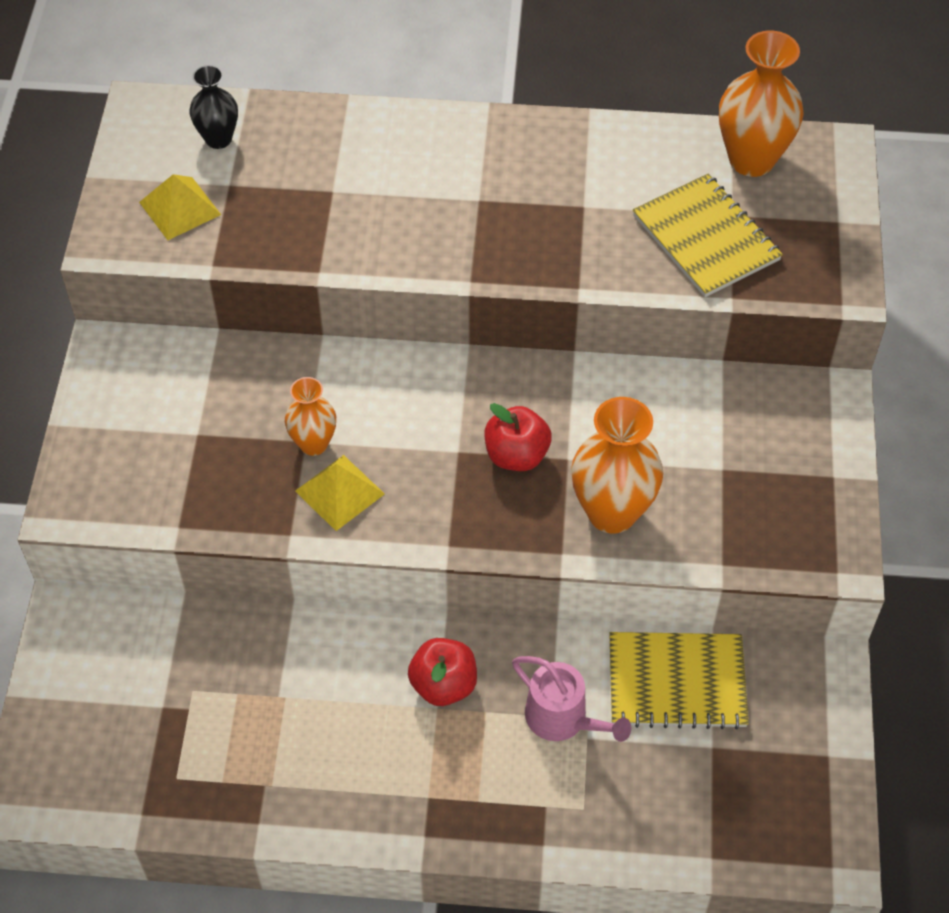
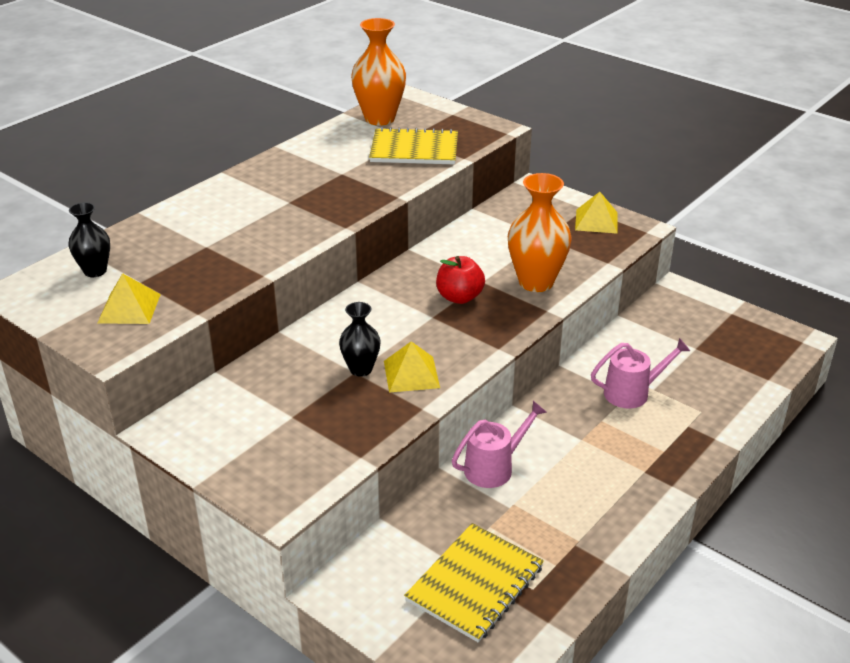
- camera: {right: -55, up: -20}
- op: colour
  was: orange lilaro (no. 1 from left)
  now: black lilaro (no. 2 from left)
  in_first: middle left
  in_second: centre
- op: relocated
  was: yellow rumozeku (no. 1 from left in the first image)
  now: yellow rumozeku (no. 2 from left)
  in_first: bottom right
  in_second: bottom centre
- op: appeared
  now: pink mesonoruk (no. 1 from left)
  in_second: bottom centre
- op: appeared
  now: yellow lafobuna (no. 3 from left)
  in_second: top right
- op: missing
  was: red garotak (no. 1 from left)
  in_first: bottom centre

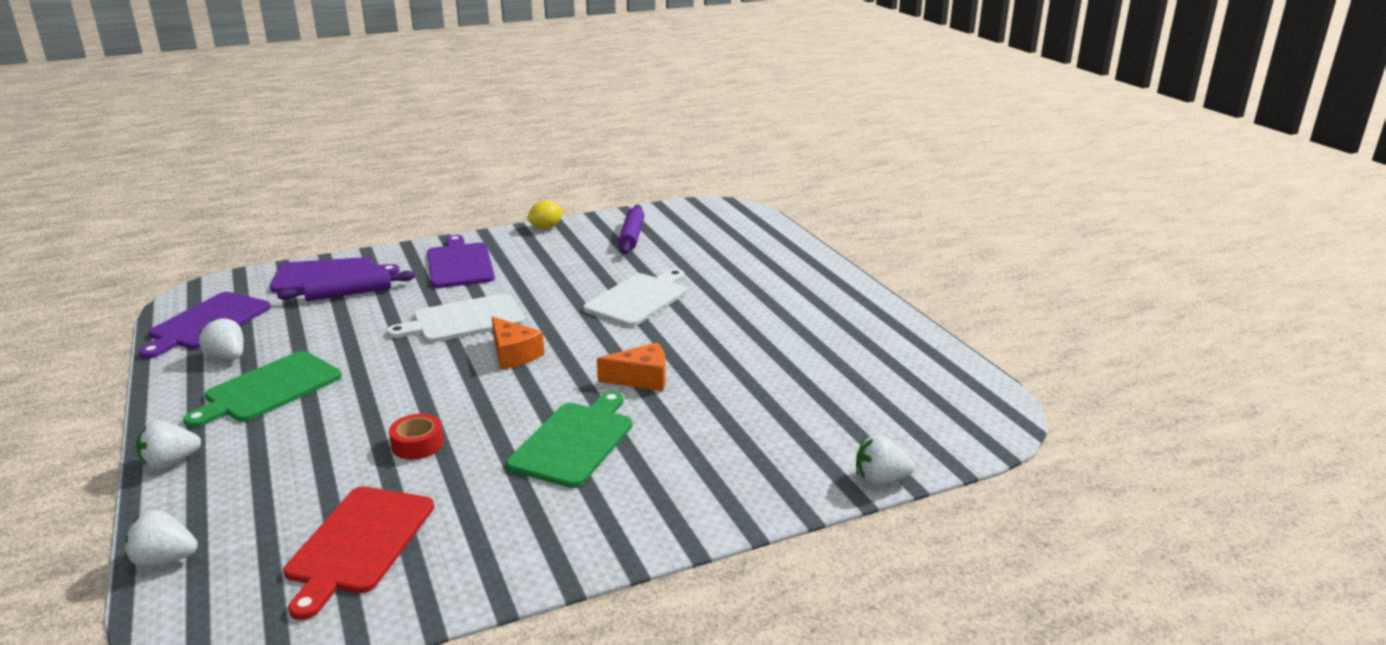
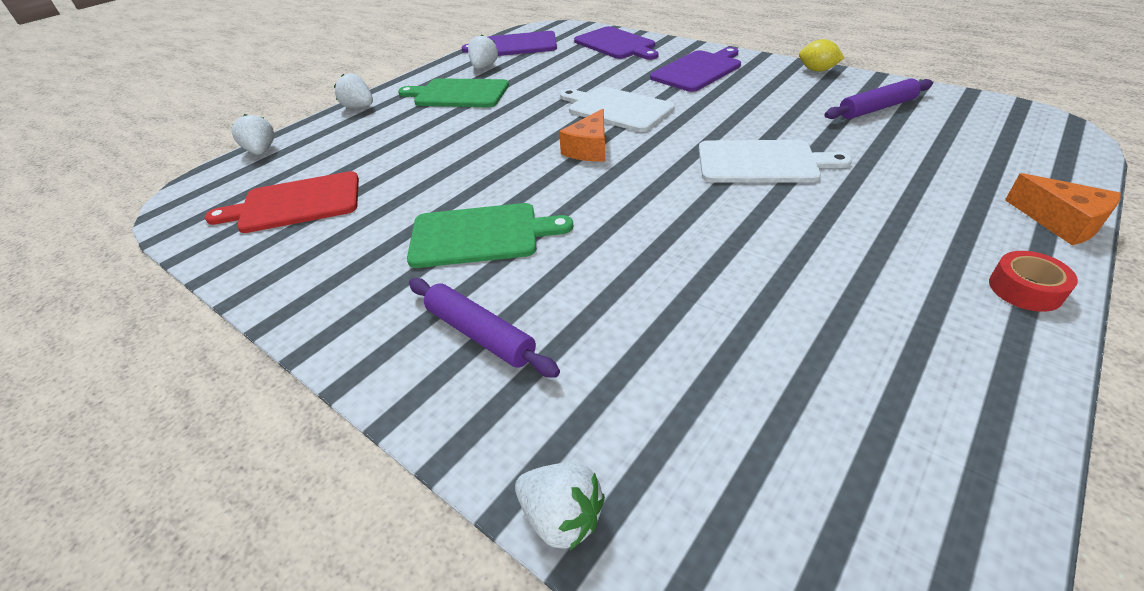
- camera: {right: 65, up: 15}
- op: relocated
  was: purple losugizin (no. 1 from left)
  in_first: middle left
  in_second: centre
- op: spun
  was: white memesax (no. 4 from left)
  in_first: bottom centre
  in_second: bottom centre
  clockwise: 150
- op: relocated
  was: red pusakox
  in_first: bottom left
  in_second: middle right
- op: relocated
  was: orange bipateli (no. 2 from left)
  in_first: centre
  in_second: middle right

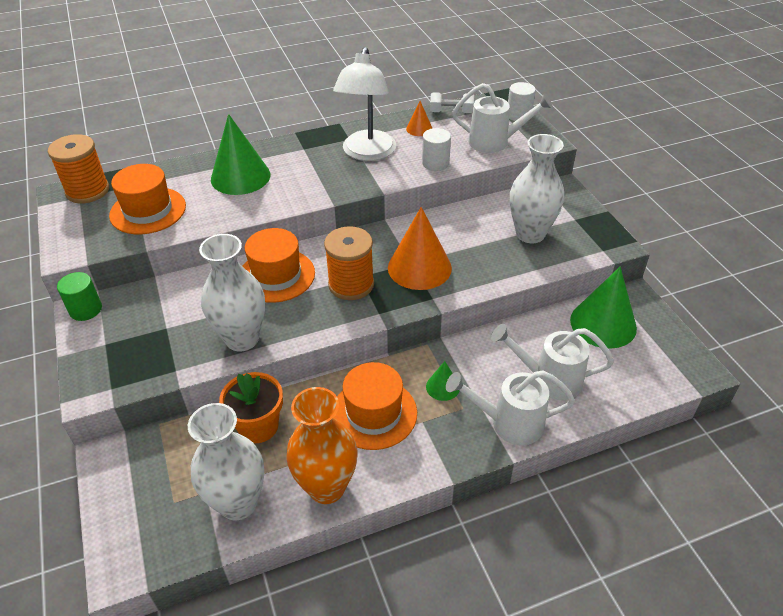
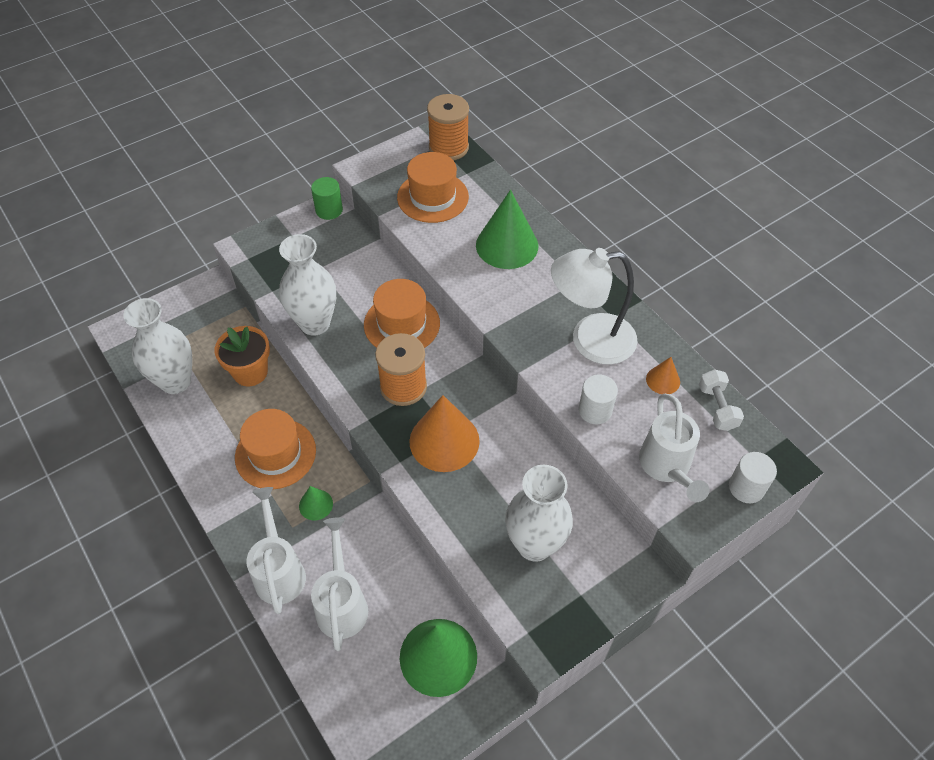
- camera: {right: 75, up: 10}
- op: missing
  was: orange lilaro
  in_first: bottom centre

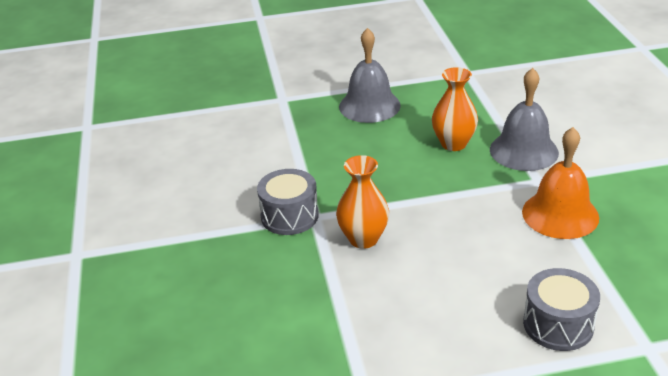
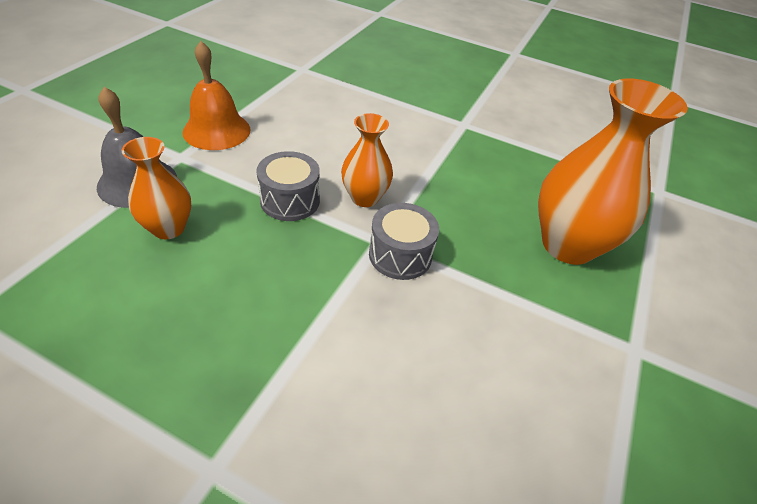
- camera: {right: -150, up: 10}
- op: relocated
  was: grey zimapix (no. 2 from left in the first image)
  now: grey zimapix (no. 1 from left)
  in_first: bottom right
  in_second: centre
- op: appeared
  now: orange lilaro (no. 3 from left)
  in_second: middle right
- op: missing
  was: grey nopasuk (no. 1 from left)
  in_first: top centre

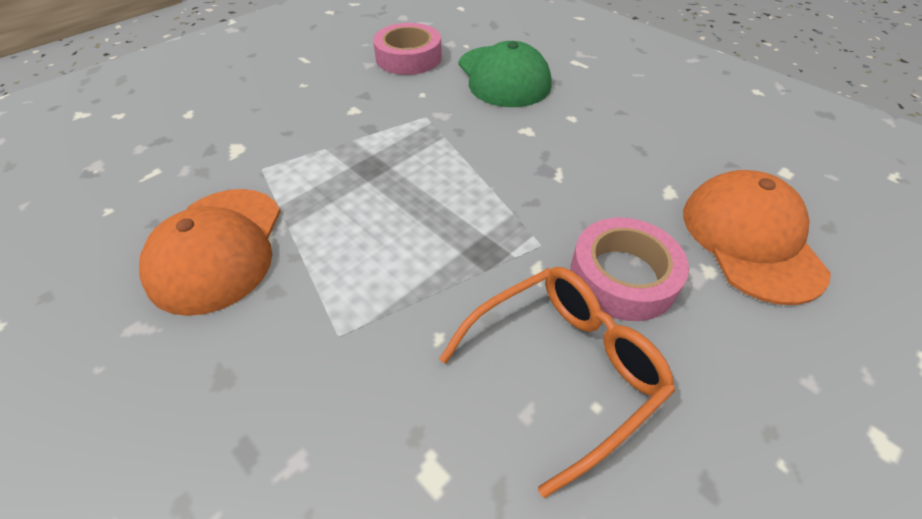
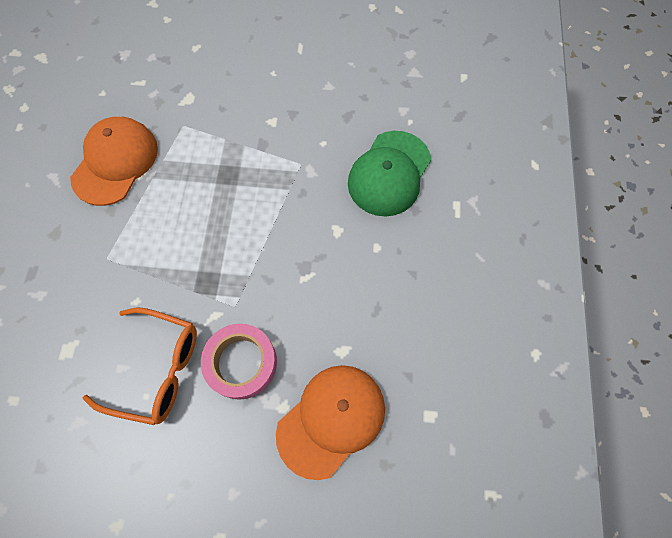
- camera: {right: 50, up: 20}
- op: spun
  was: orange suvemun (no. 1 from left)
  in_first: middle left
  in_second: top left
  clockwise: 150
- op: missing
  was: pink pusakox (no. 1 from left)
  in_first: top centre

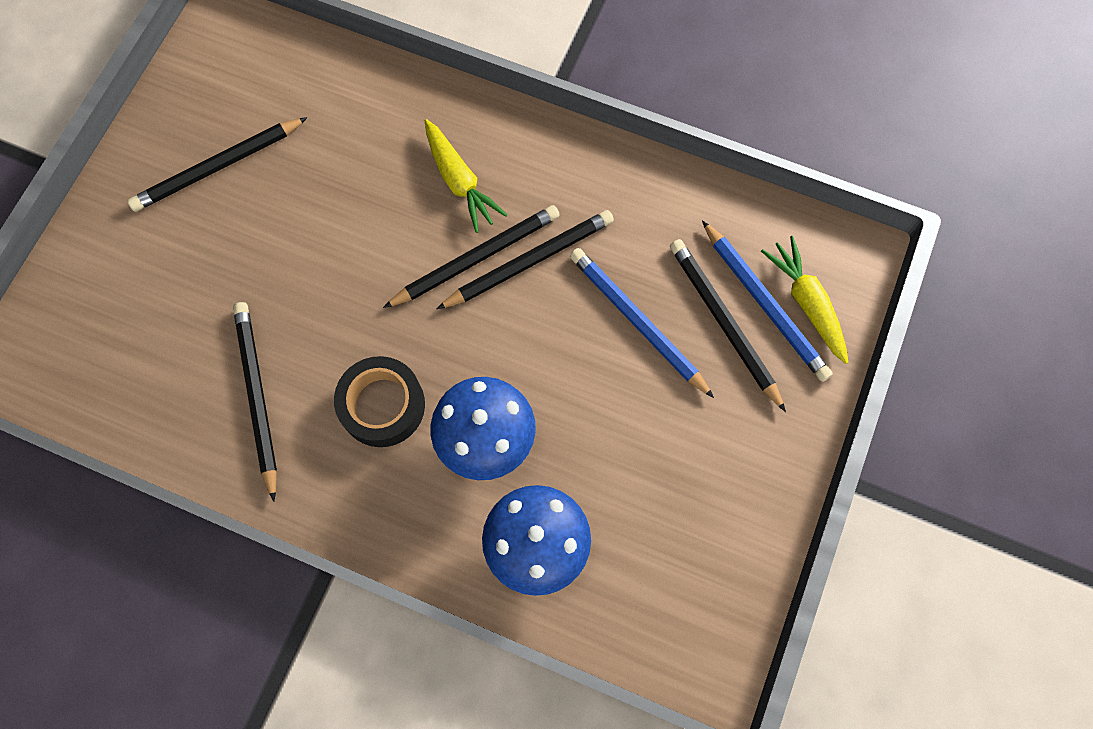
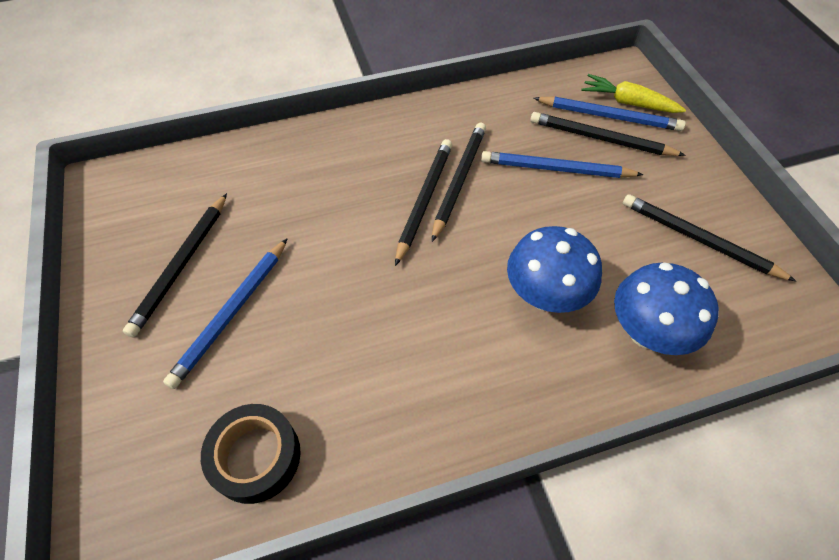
- camera: {right: -40, up: -15}
- op: appeared
  now: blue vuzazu (no. 1 from left)
  in_second: middle left
- op: relocated
  was: black pusakox
  in_first: centre
  in_second: bottom left
- op: relocated
  was: black vuzazu (no. 2 from left in the first image)
  now: black vuzazu (no. 5 from left)
  in_first: middle left
  in_second: middle right
- op: missing
  was: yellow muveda (no. 1 from left)
  in_first: top centre

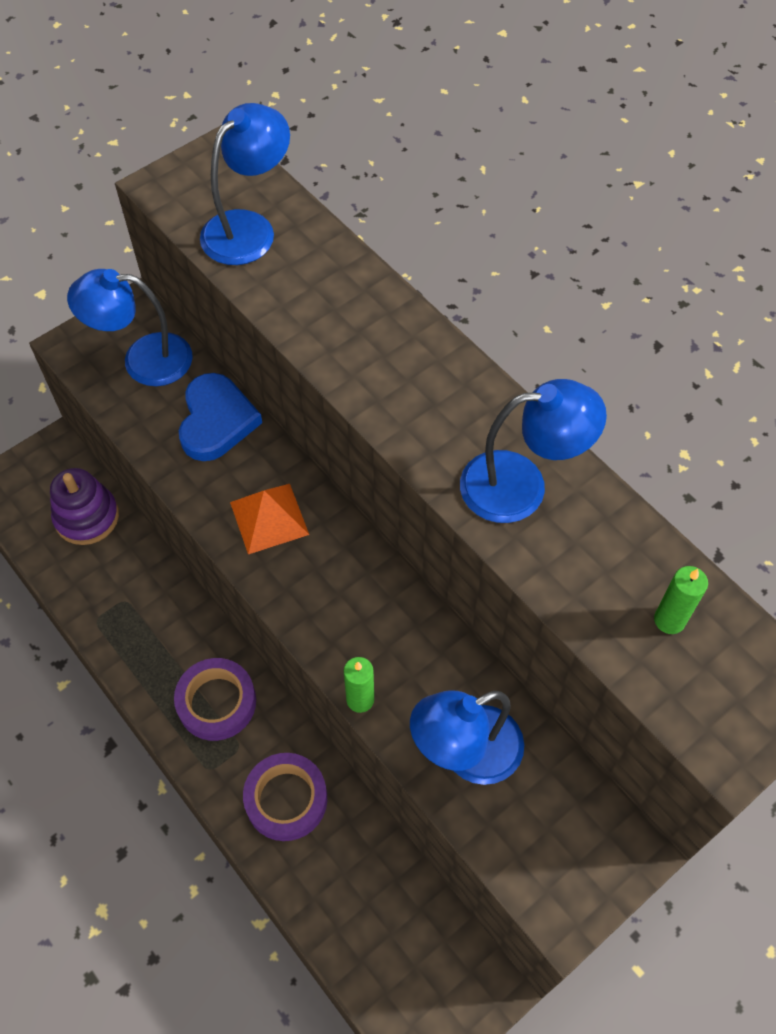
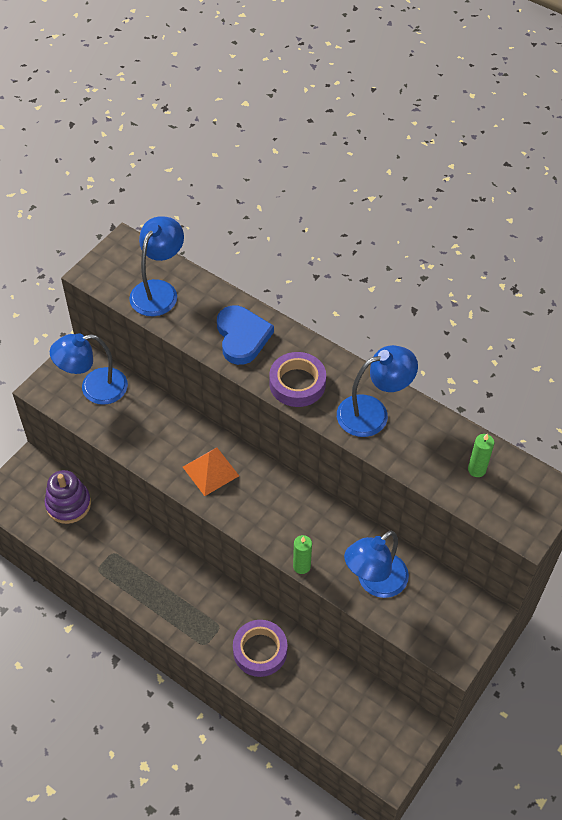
- camera: {right: -15, up: -5}
- op: relocated
  was: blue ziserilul
  in_first: middle left
  in_second: centre
- op: relocated
  was: purple pusakox (no. 1 from left in the first image)
  now: purple pusakox (no. 2 from left)
  in_first: bottom left
  in_second: centre

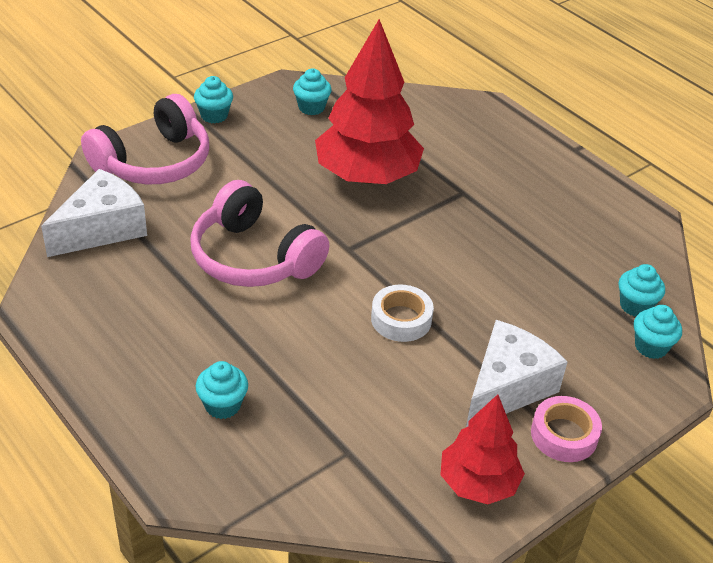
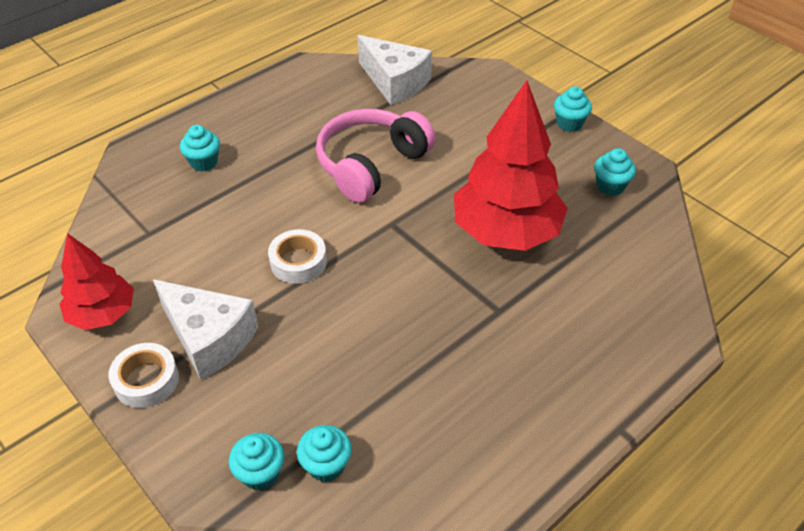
- camera: {right: 90, up: 5}
- op: colour
  was: pink pusakox
  now: white pusakox (no. 1 from left)
  in_first: bottom right
  in_second: bottom left
- op: missing
  was: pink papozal (no. 1 from left)
  in_first: top left

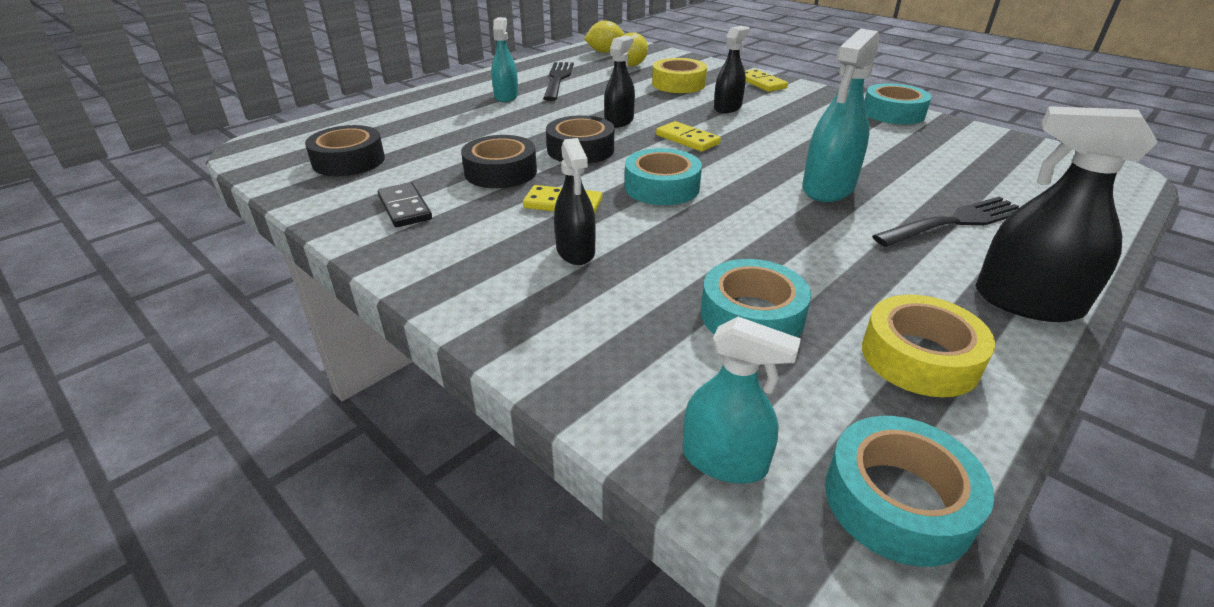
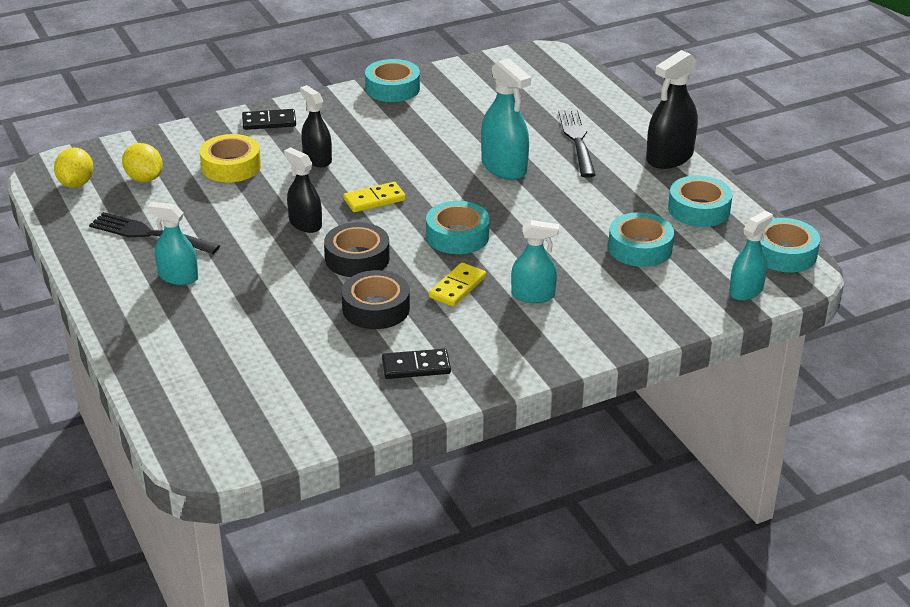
- camera: {right: -70, up: 0}
- op: colour
  was: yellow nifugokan (no. 3 from left)
  now: black nifugokan (no. 1 from left)
  in_first: top centre
  in_second: top left
- op: colour
  was: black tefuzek (no. 1 from left)
  now: turquoise tefuzek (no. 3 from left)
  in_first: top centre
  in_second: centre
- op: colour
  was: yellow pusakox (no. 2 from left)
  now: turquoise pusakox (no. 4 from left)
  in_first: middle right
  in_second: top right
- op: missing
  was: black pusakox (no. 1 from left)
  in_first: top left

